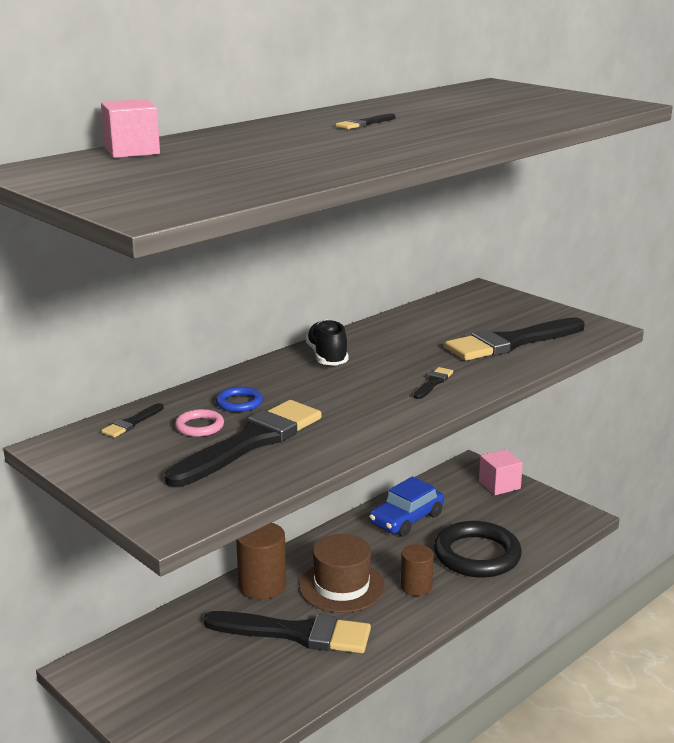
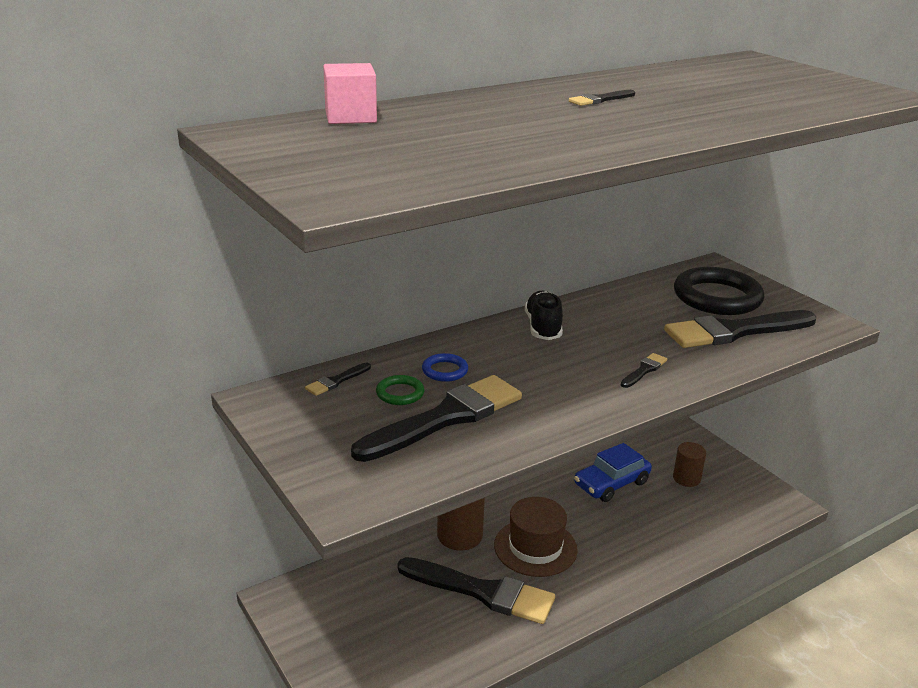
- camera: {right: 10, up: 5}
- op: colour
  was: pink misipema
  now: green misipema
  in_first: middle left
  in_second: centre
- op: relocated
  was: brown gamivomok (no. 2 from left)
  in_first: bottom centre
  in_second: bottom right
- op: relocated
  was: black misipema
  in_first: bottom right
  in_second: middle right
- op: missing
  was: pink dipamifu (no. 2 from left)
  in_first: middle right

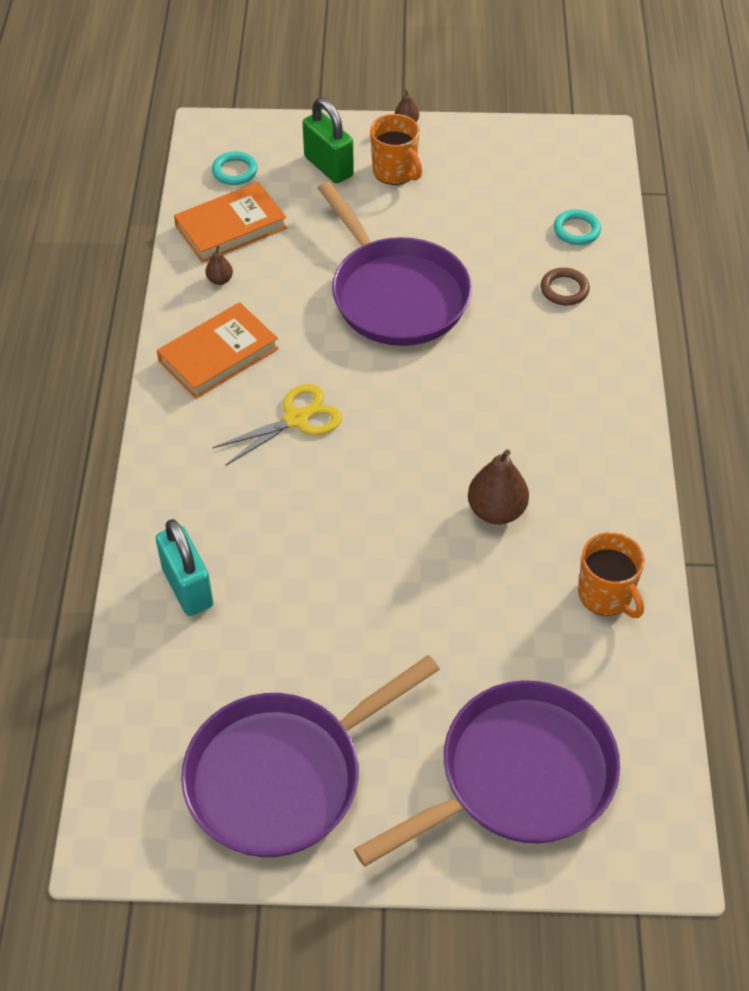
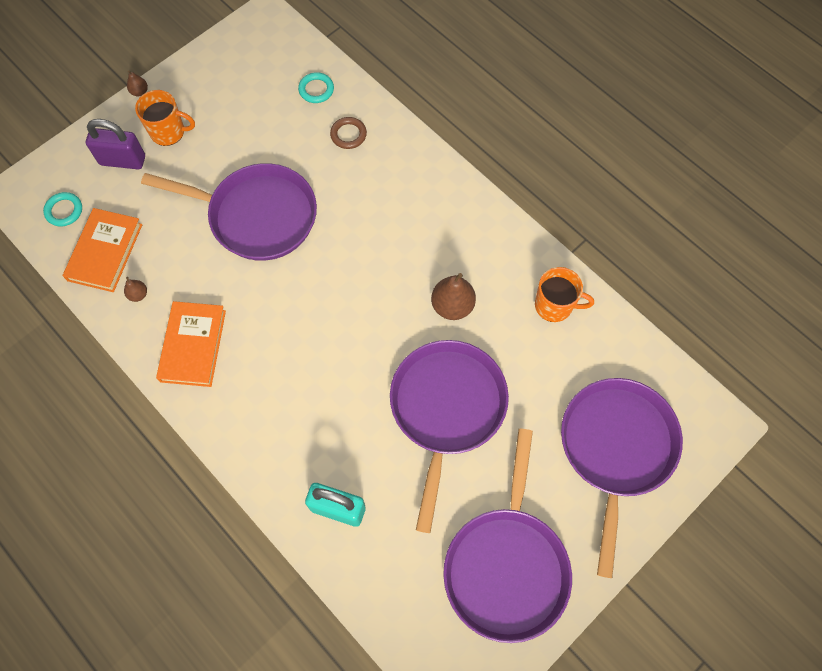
- camera: {right: -45, up: 15}
- op: colour
  was: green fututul
  now: purple fututul
  in_first: top centre
  in_second: top left
- op: appeared
  now: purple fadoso (no. 2 from left)
  in_second: centre
- op: missing
  was: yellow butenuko
  in_first: centre

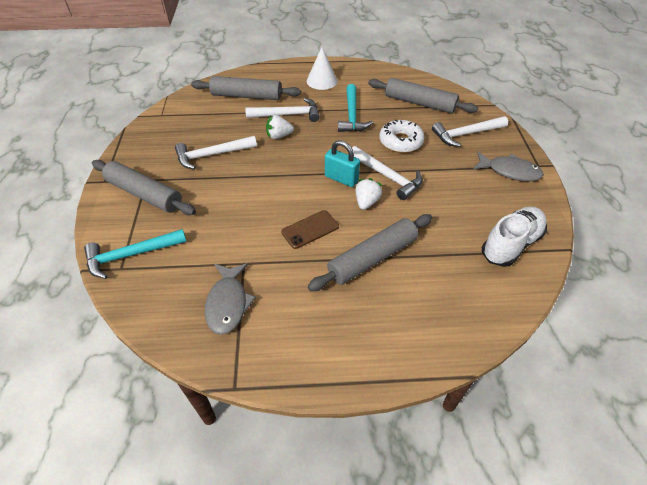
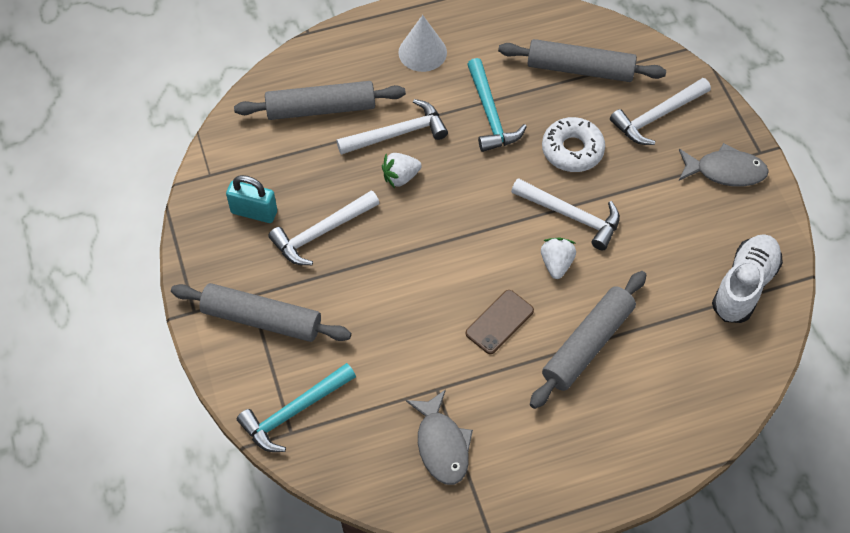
- camera: {right: -15, up: 10}
- op: relocated
  was: turquoise fututul
  in_first: centre
  in_second: middle left

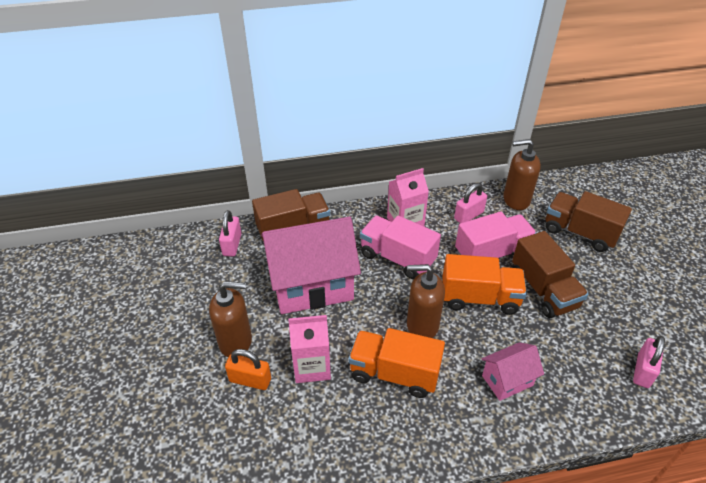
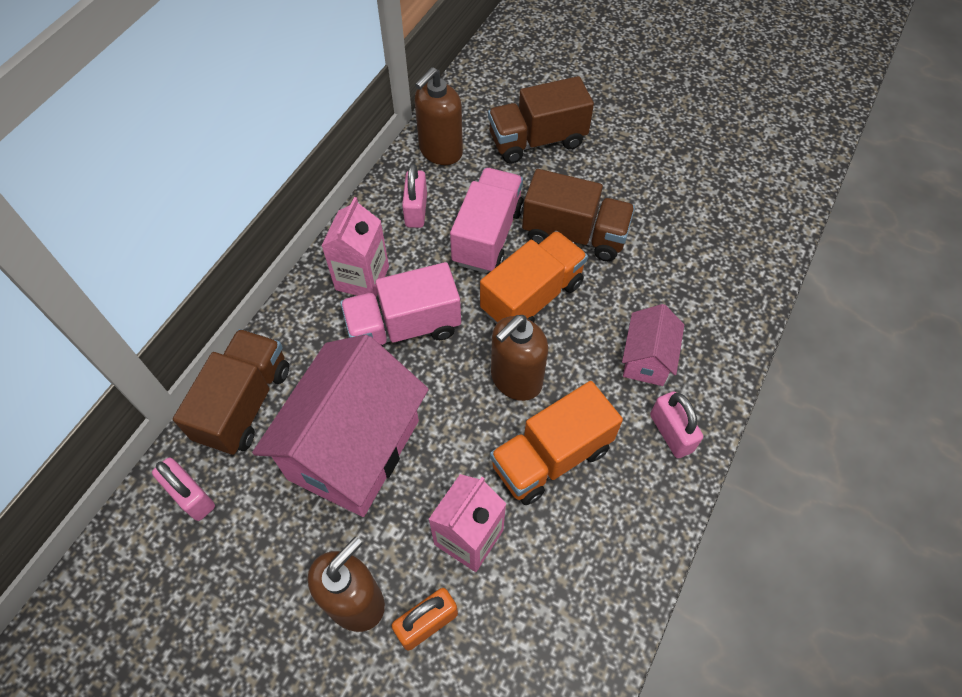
- camera: {right: -50, up: 15}
- op: relocated
  was: pink fututul (no. 3 from left)
  in_first: bottom right
  in_second: middle right

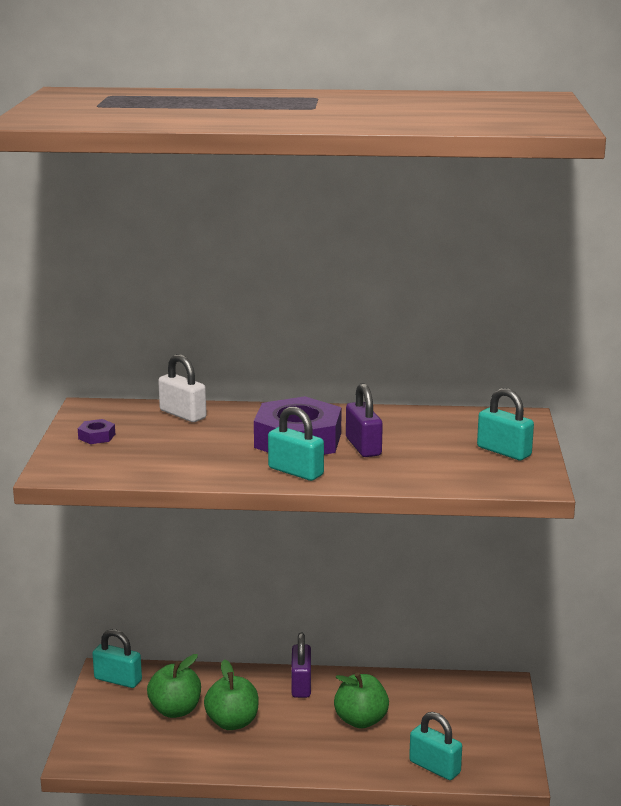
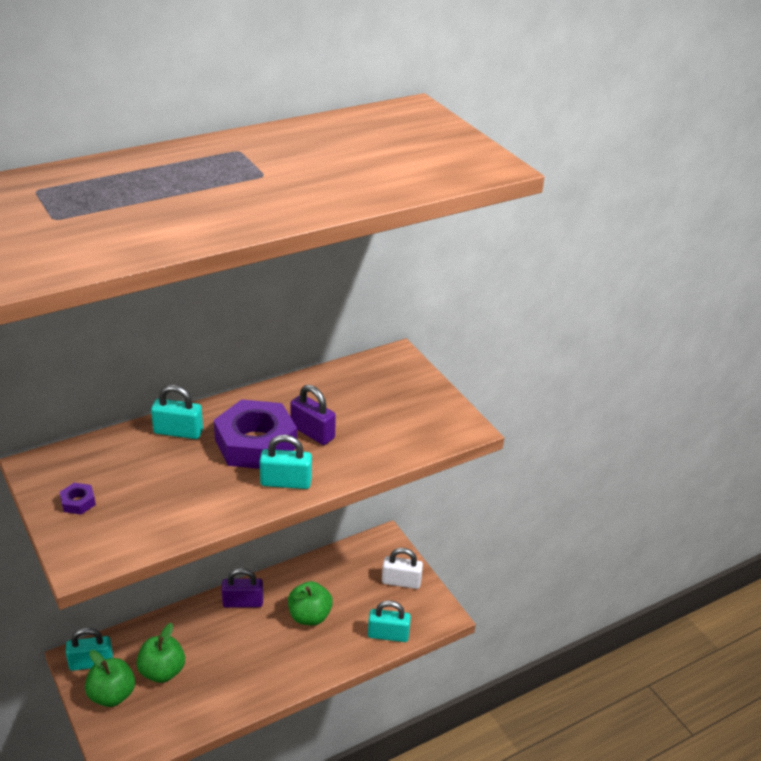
- camera: {right: -35, up: 15}
- op: relocated
  was: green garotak (no. 2 from left in the first image)
  now: green garotak (no. 1 from left)
  in_first: bottom centre
  in_second: bottom left
- op: relocated
  was: turquoise fututul (no. 4 from left in the first image)
  now: turquoise fututul (no. 2 from left)
  in_first: middle right
  in_second: middle left
- op: spun
  was: purple fututul (no. 1 from left)
  in_first: bottom centre
  in_second: bottom left
  clockwise: -60
- op: relocated
  was: white fututul
  in_first: middle left
  in_second: bottom centre

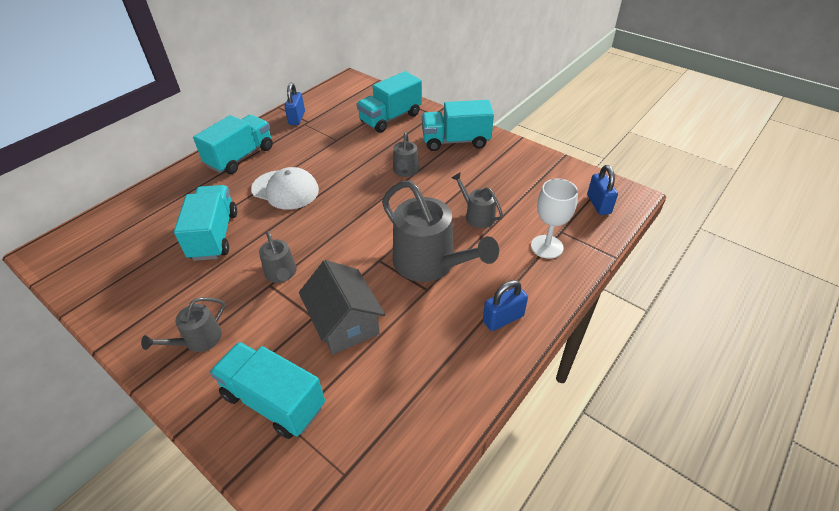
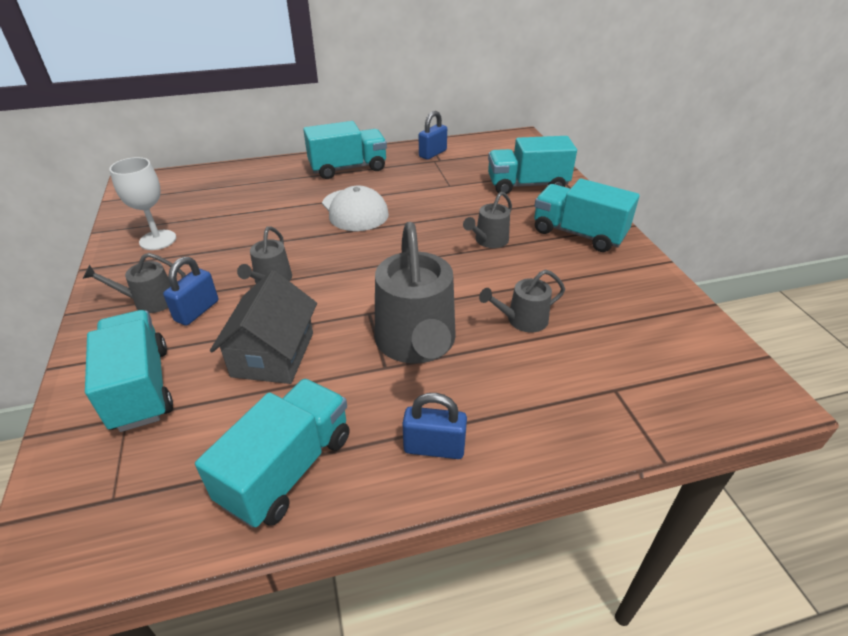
- camera: {right: 35, up: -5}
- op: relocated
  was: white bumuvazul
  in_first: centre
  in_second: top left
- op: relocated
  was: blue fututul (no. 3 from left in the first image)
  now: blue fututul (no. 1 from left)
  in_first: middle right
  in_second: middle left
- op: relocated
  was: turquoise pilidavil (no. 1 from left in the first image)
  now: turquoise pilidavil (no. 2 from left)
  in_first: middle left
  in_second: bottom left
- op: spun
  was: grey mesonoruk (no. 5 from left)
  in_first: centre
  in_second: centre
  clockwise: -105

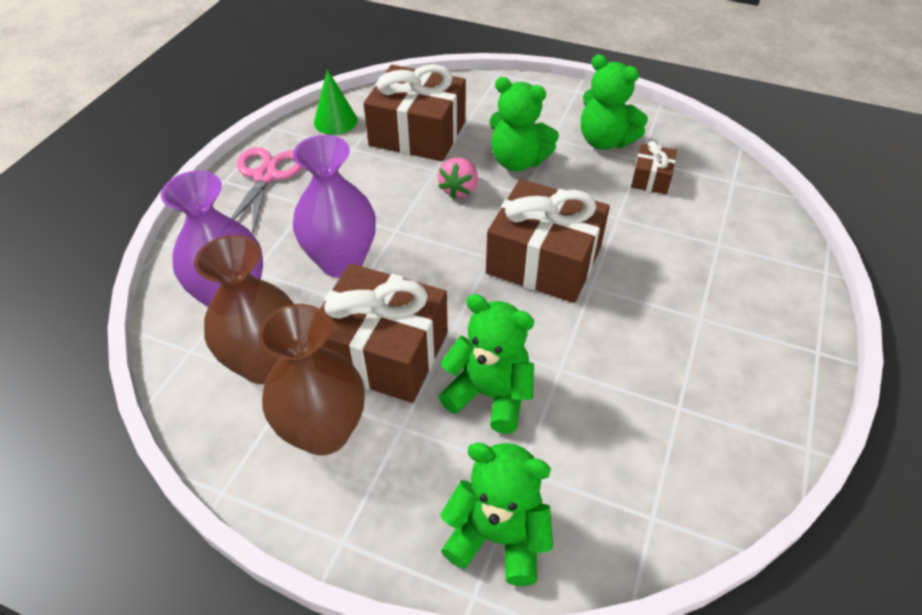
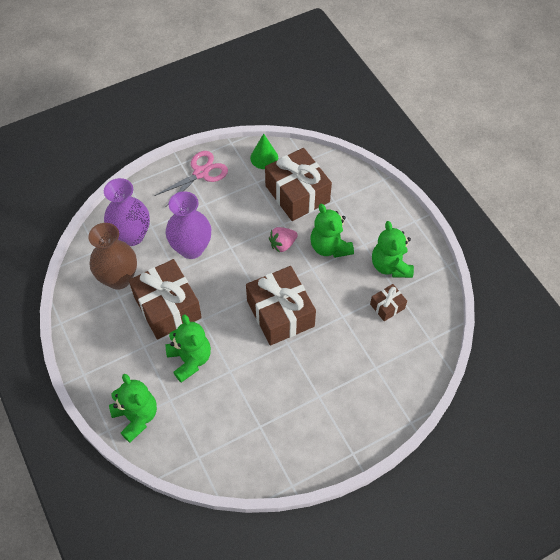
- camera: {right: 40, up: 10}
- op: missing
  was: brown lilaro (no. 2 from left)
  in_first: centre

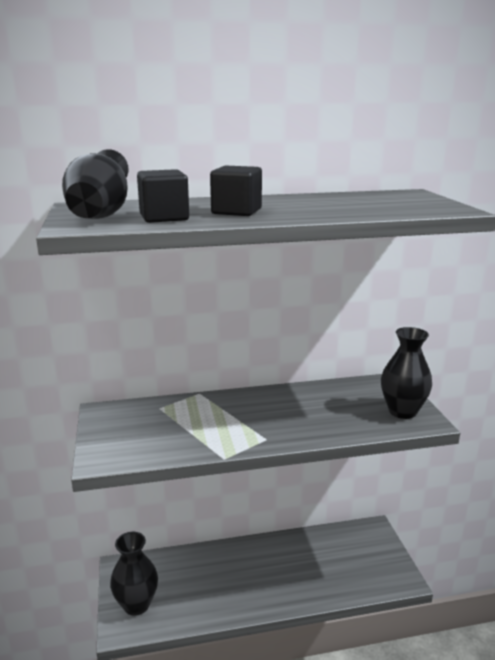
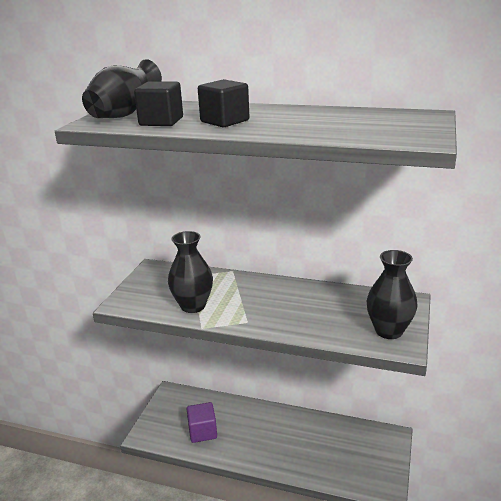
- camera: {right: 30, up: 5}
- op: relocated
  was: black lilaro (no. 2 from left)
  in_first: bottom left
  in_second: centre
- op: appeared
  now: purple dipamifu
  in_second: bottom centre

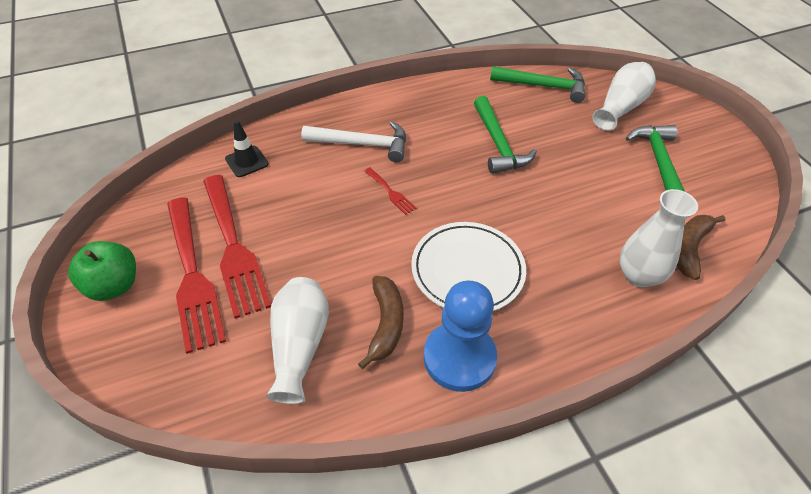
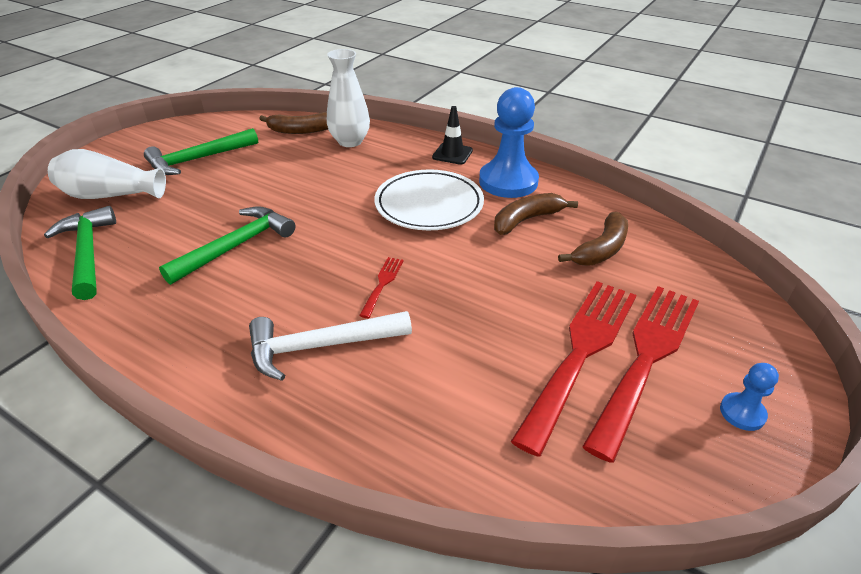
- camera: {right: -125, up: -10}
- op: spun
  was: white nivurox
  in_first: top centre
  in_second: centre
  clockwise: -75
- op: relocated
  was: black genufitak
  in_first: top left
  in_second: top centre
- op: exchanged
  was: white lilaro (no. 1 from left)
  now: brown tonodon (no. 3 from left)
  in_first: bottom centre
  in_second: middle right
- op: exchanged
  was: green garotak
  now: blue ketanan (no. 2 from left)
  in_first: middle left
  in_second: bottom right

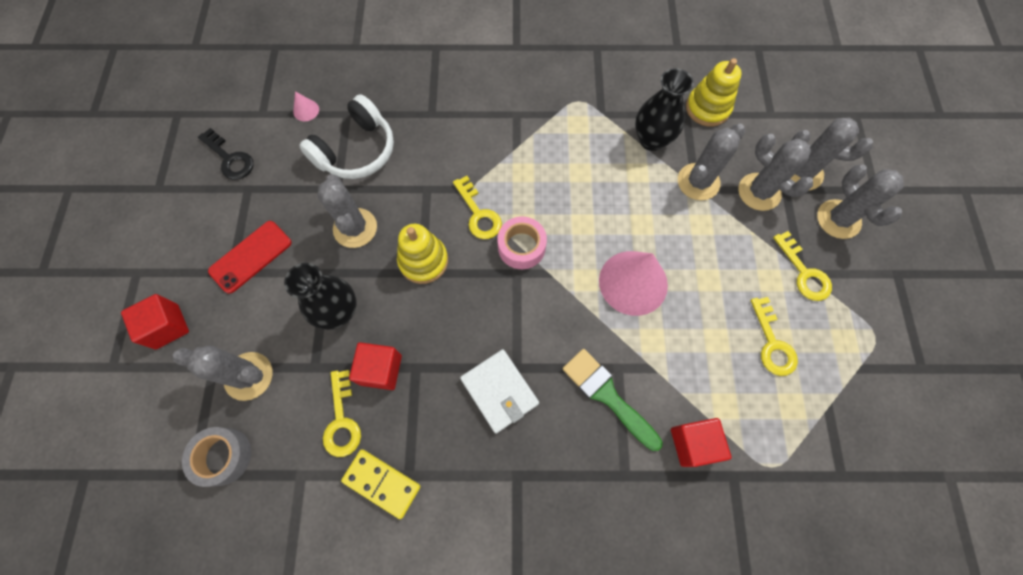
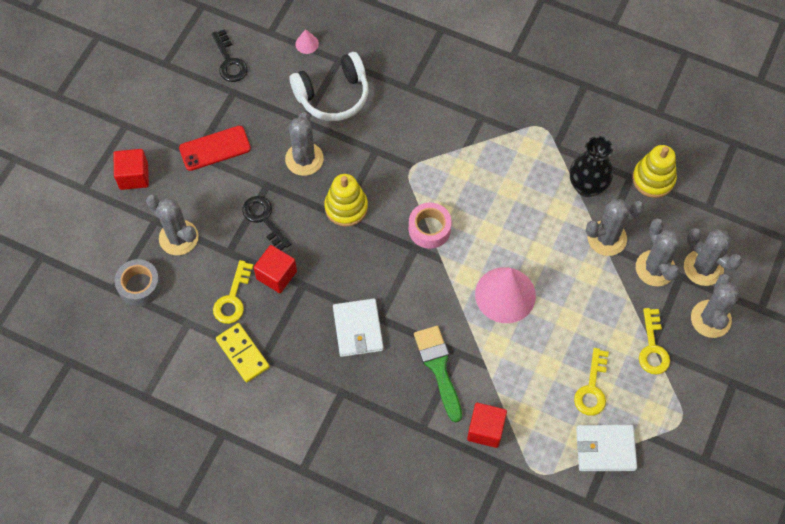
- camera: {right: 25, up: -5}
- op: exchanged
  was: black lilaro (no. 1 from left)
  now: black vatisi (no. 2 from left)
  in_first: middle left
  in_second: centre
- op: appeared
  now: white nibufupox (no. 2 from left)
  in_second: bottom right
- op: missing
  was: yellow vatisi (no. 2 from left)
  in_first: centre

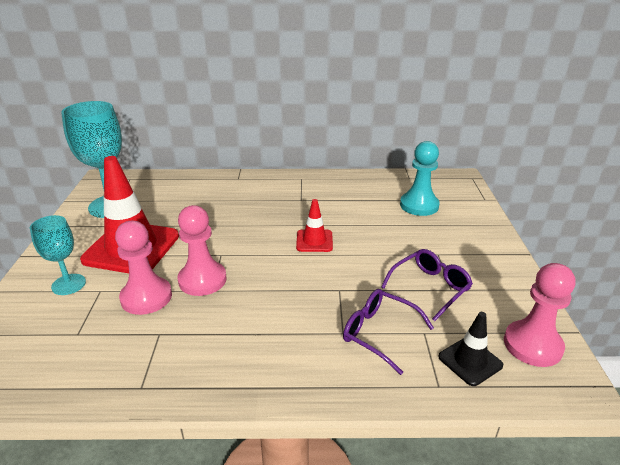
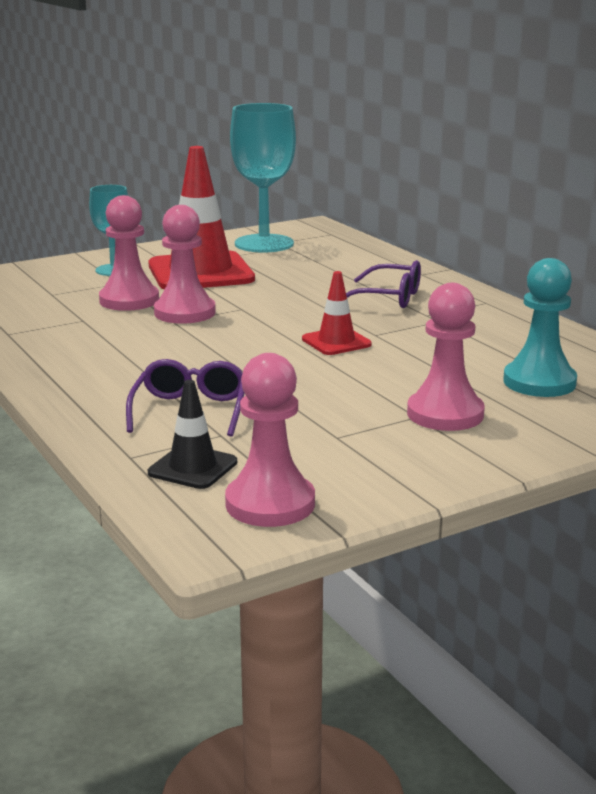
- camera: {right: 60, up: -10}
- op: relocated
  was: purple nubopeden (no. 2 from left)
  in_first: middle right
  in_second: centre
- op: appeared
  now: pink ketanan (no. 4 from left)
  in_second: middle right

